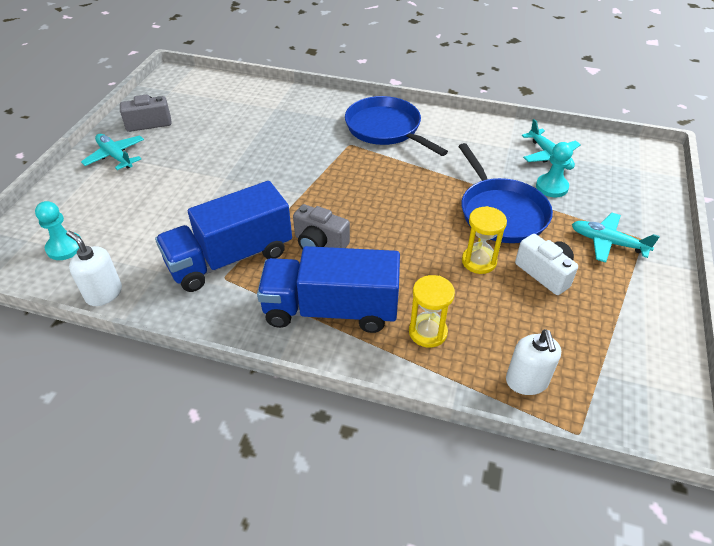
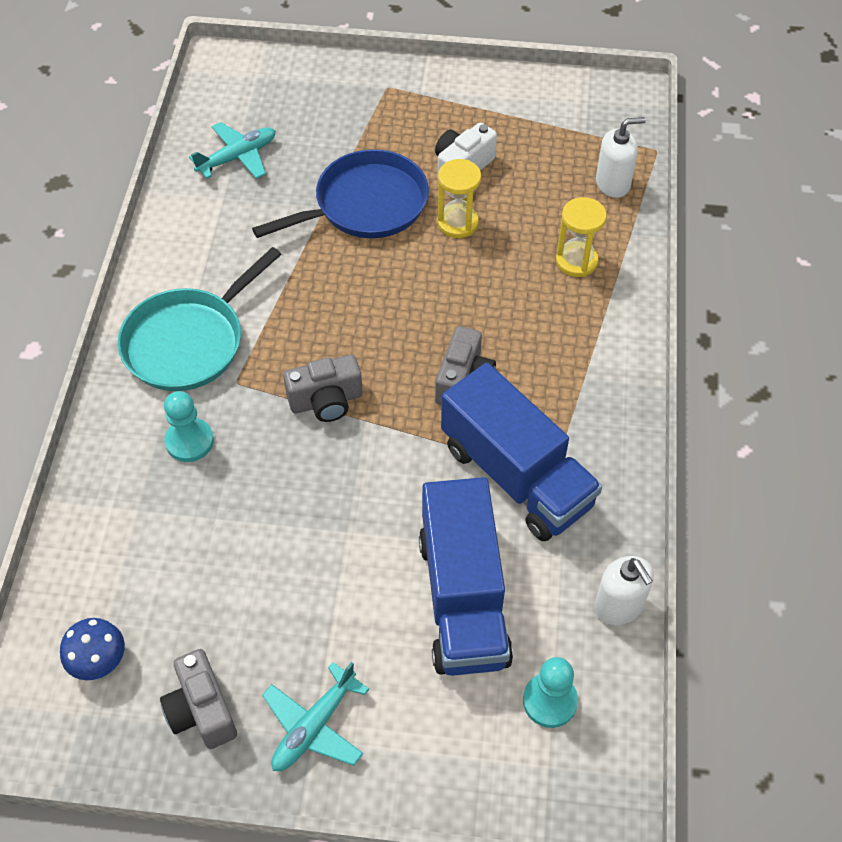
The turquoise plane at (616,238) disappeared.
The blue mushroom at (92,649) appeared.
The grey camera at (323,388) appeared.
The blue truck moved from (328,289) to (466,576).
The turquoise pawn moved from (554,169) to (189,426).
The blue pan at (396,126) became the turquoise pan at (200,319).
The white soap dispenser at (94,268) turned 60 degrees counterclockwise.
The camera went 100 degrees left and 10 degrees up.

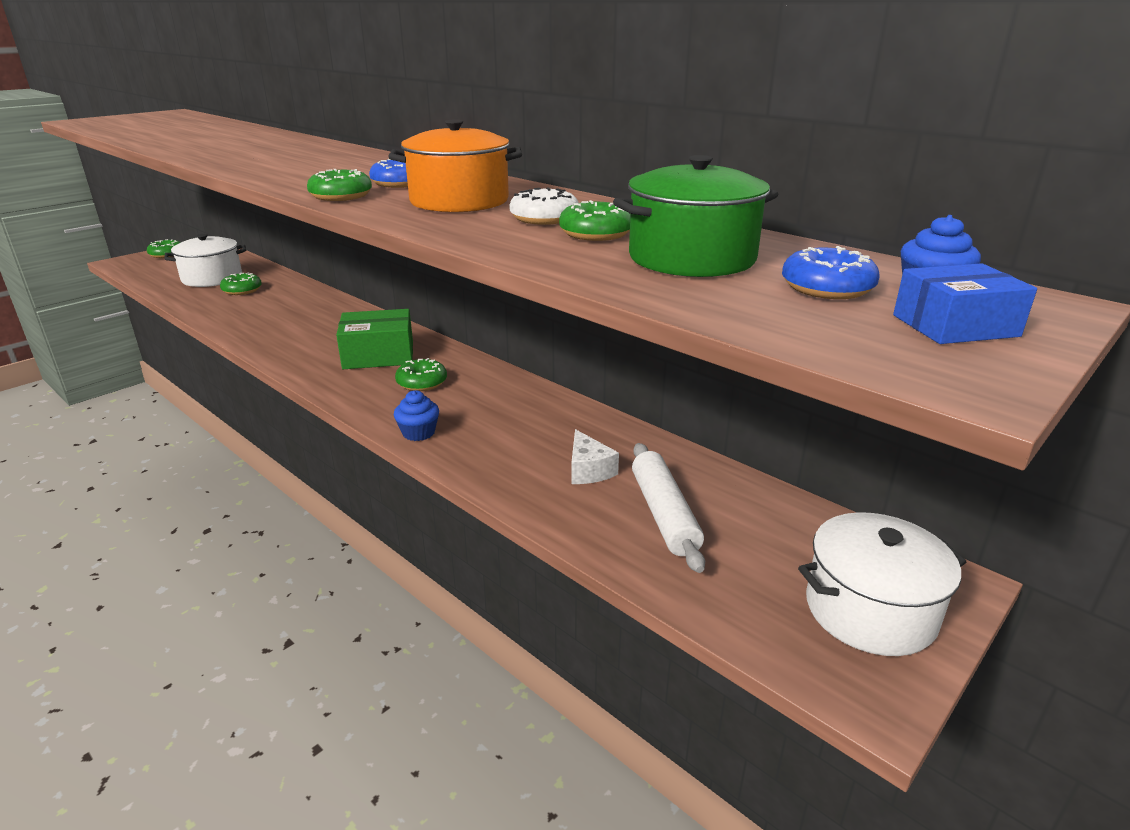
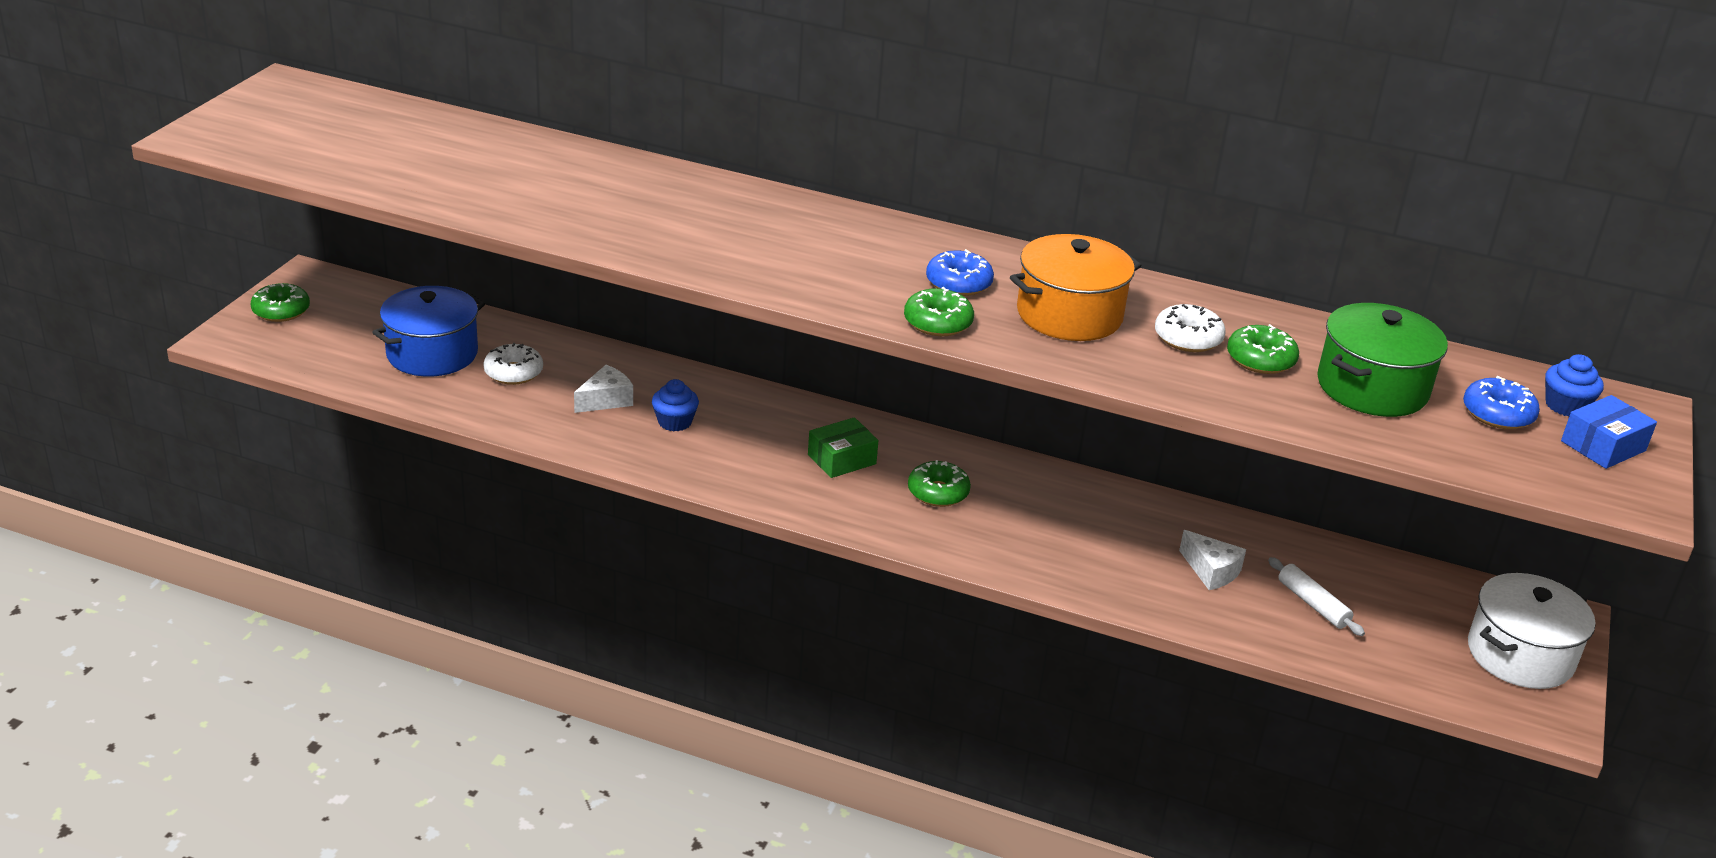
The white cheese at (603,389) appeared.
The blue cupcake moved from (416,415) to (675,405).
The white pot at (205,260) became the blue pot at (428,331).
The green donut at (241,283) became the white donut at (513,364).
The green box at (374,339) changed to 0.62 times the size.
The white rolling pin at (668,508) changed to 0.65 times the size.
The camera went 25 degrees left and 5 degrees up.

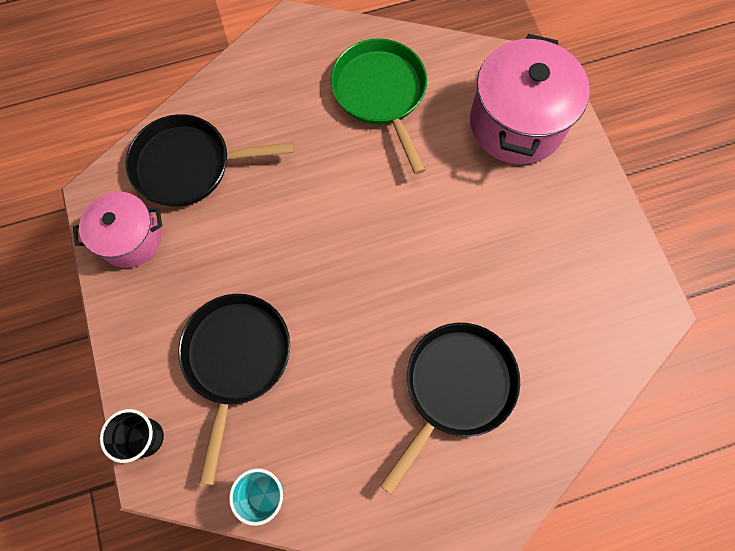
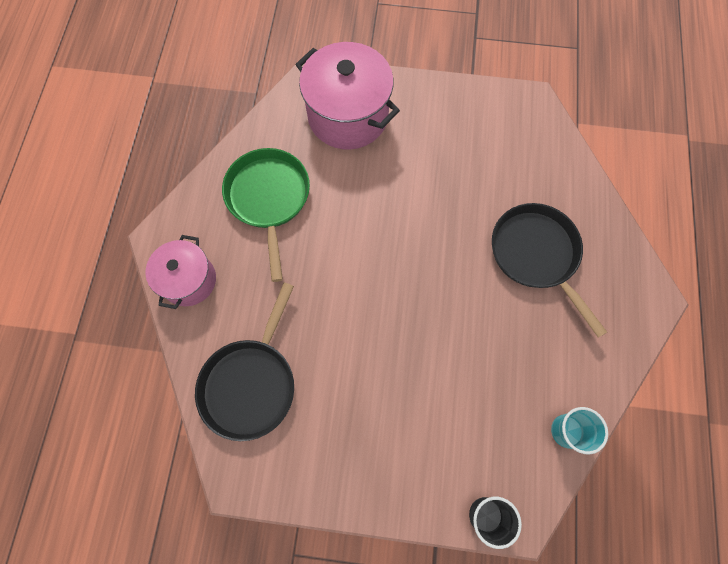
The black pan at (234,389) disappeared.
The pink pot moved from (117,230) to (180,272).
The green pan at (378,107) turned 75 degrees clockwise.
The camera went 65 degrees left and 0 degrees up.

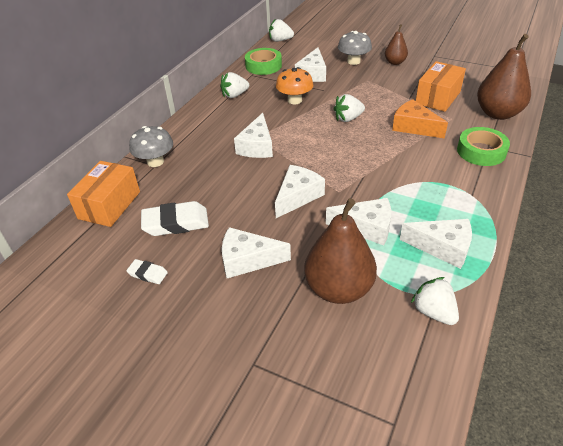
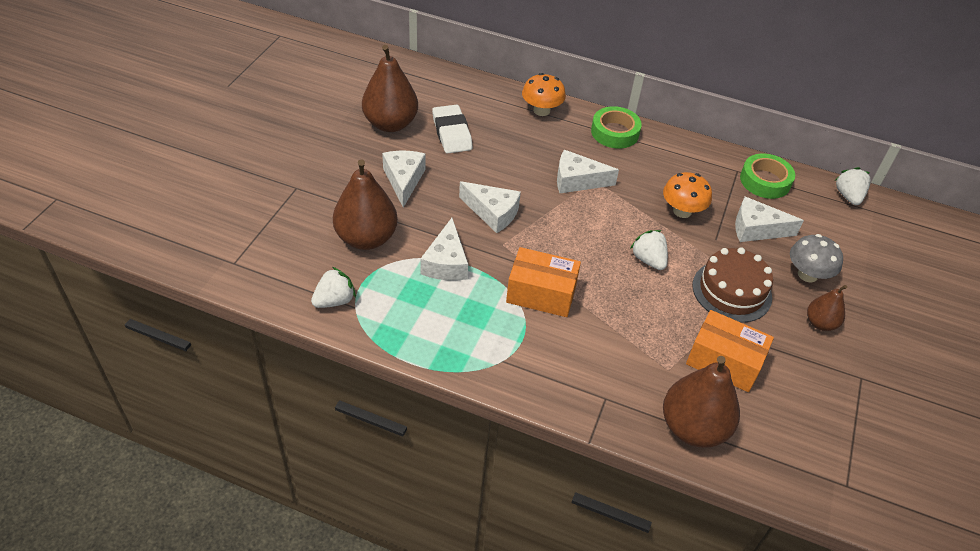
The white strawberry at (234,85) disappeared.
The orange cheese at (420,118) disappeared.
The white cheese at (436,244) disappeared.
The brown cake at (732,285) appeared.
The orange box moved from (103,194) to (543,282).
The green tape moved from (483,146) to (616,127).
The white eraser at (147,271) was replaced by the brown pear at (390,88).
The grey mushroom at (151,146) became the orange mushroom at (544,94).
The camera went 80 degrees right and 5 degrees up.

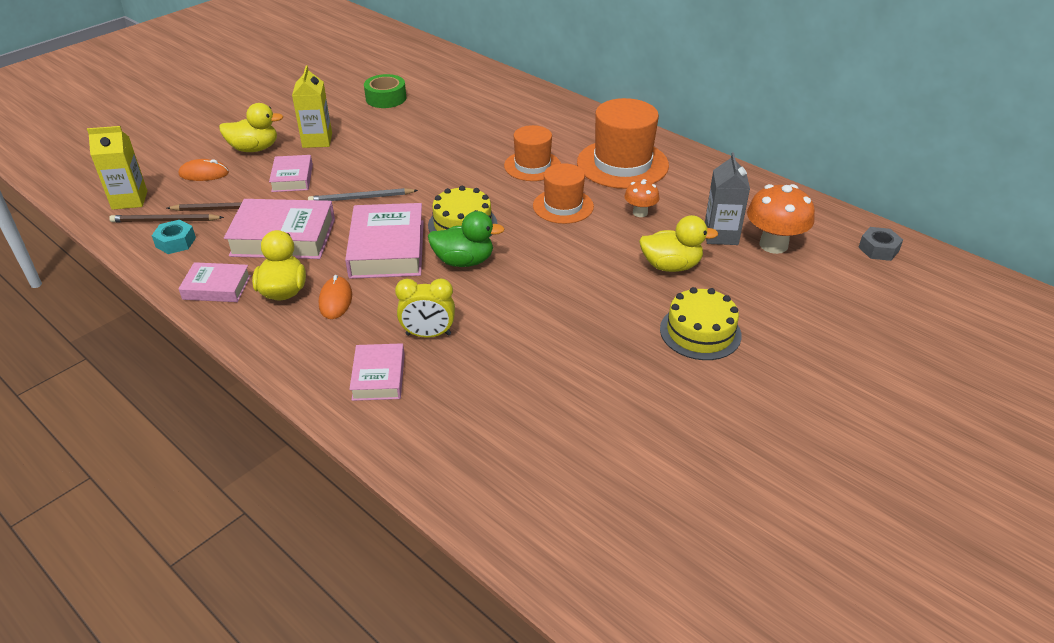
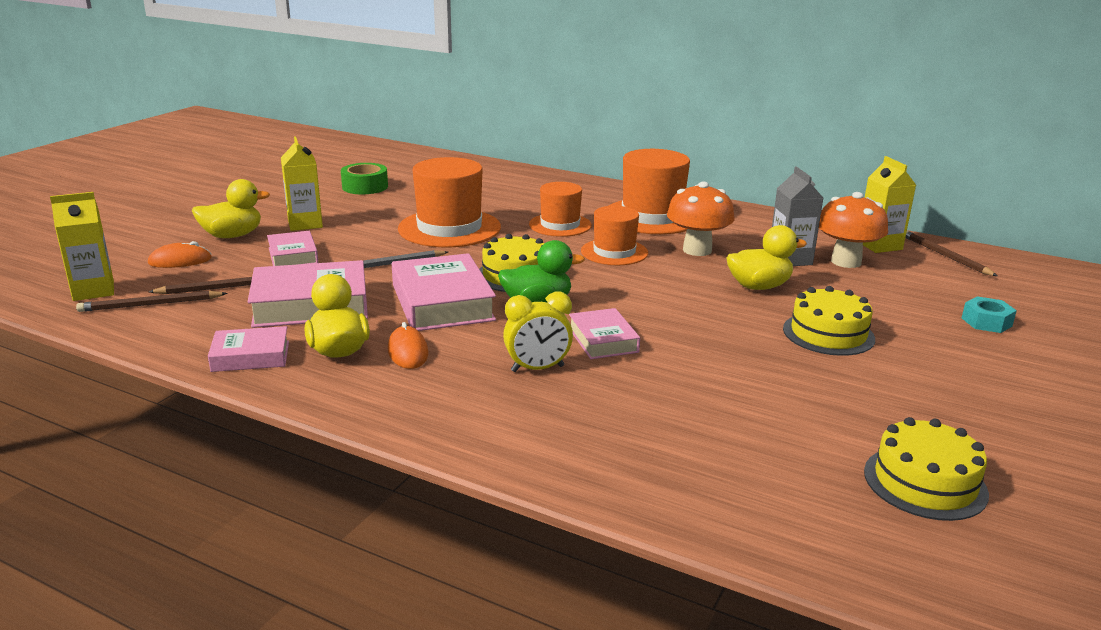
The orange hat at (449,202) appeared.
The yellow carton at (889,204) appeared.
The yellow cake at (926,469) appeared.
The turquoise nut moved from (174,237) to (989,314).
The pink book moved from (377,372) to (604,333).
The grey nut at (880,244) was replaced by the brown pencil at (951,253).
The orange mushroom at (642,198) changed to 1.77 times the size.
The camera went 15 degrees left and 15 degrees down.

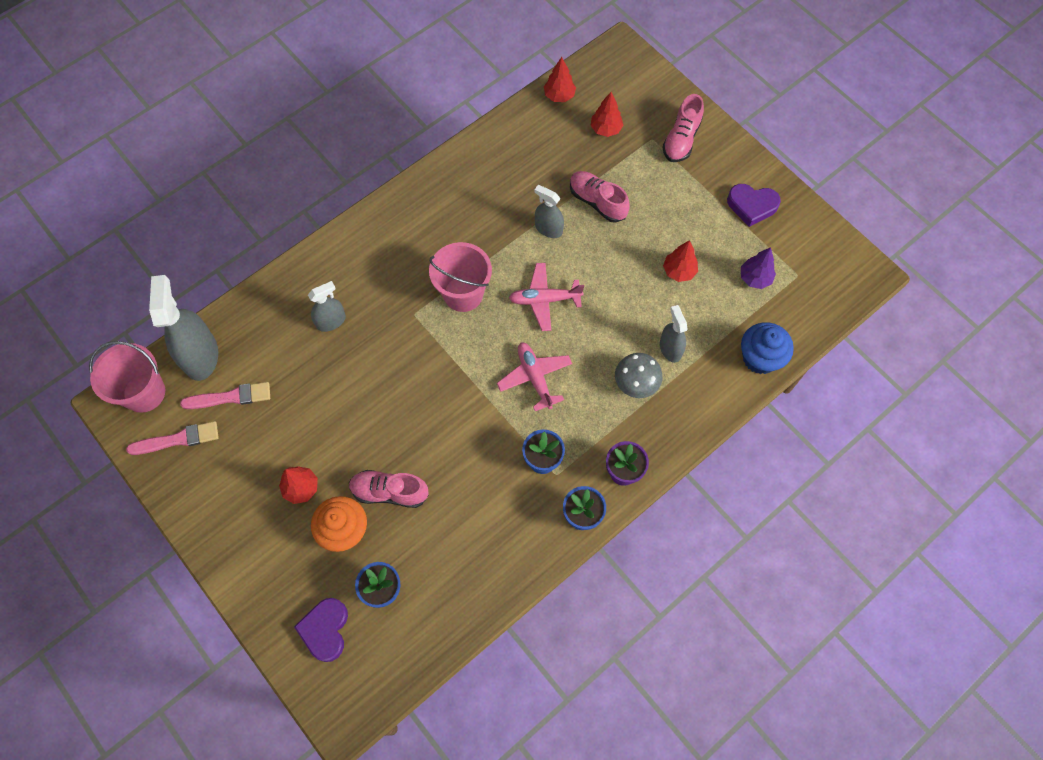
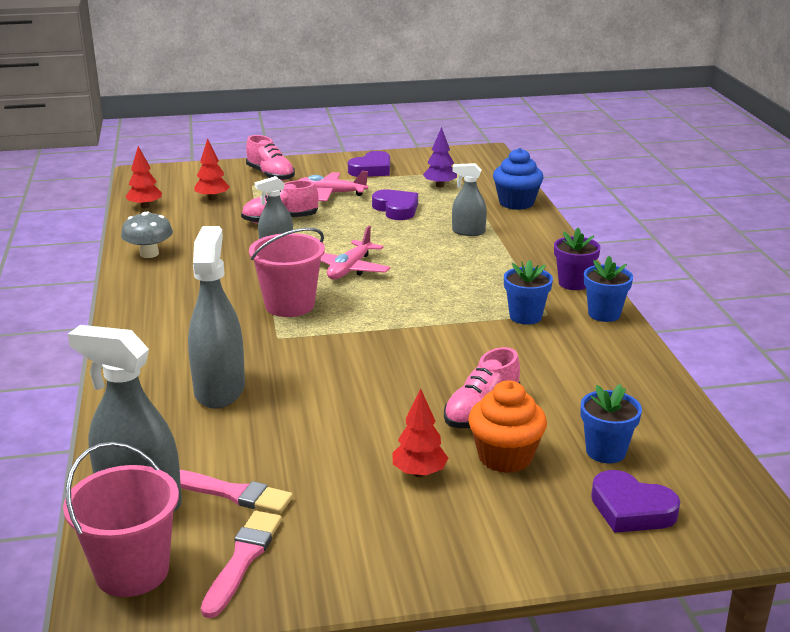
The pink plane moved from (534,376) to (333,186).
The grey mushroom moved from (639,375) to (147,235).
The red tree at (680,261) was replaced by the purple heart at (395,204).
The pink brush at (225,395) turned 90 degrees clockwise.
The grey spray bottle at (327,306) changed to 1.76 times the size.
The camera went 60 degrees left and 40 degrees down.

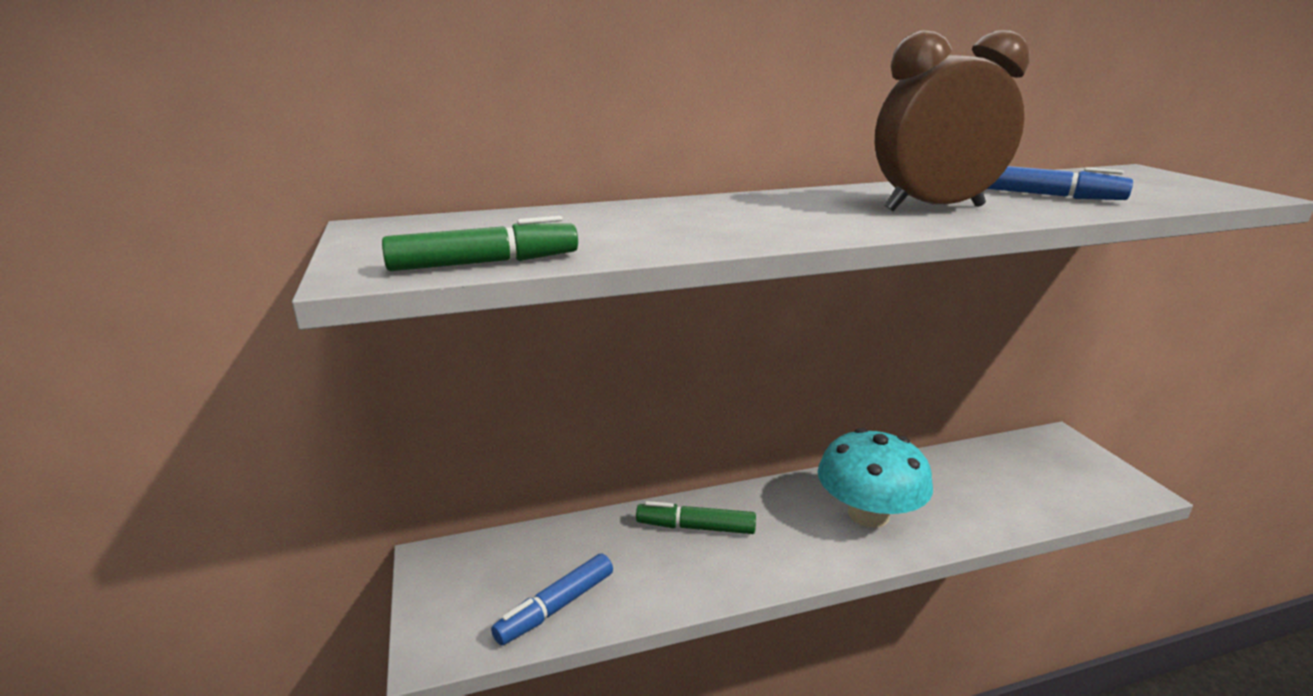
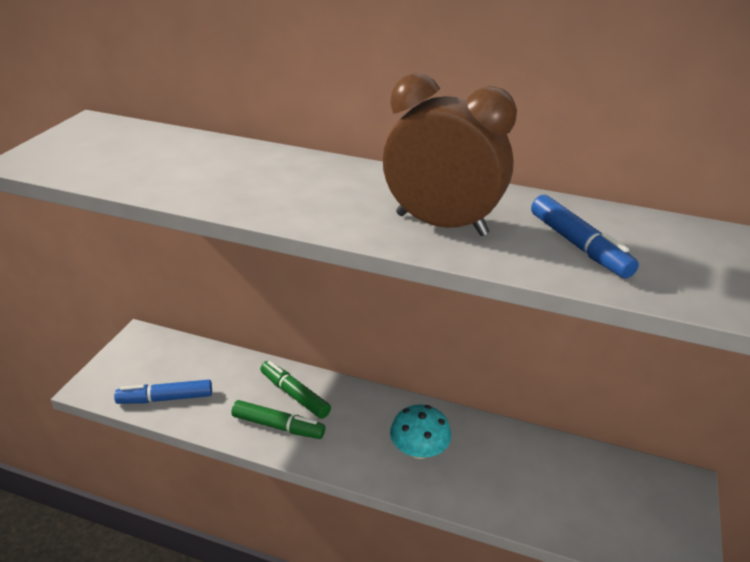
The green marker moved from (480,243) to (278,419).
The turquoise mushroom at (875,478) changed to 0.65 times the size.
The camera went 35 degrees right and 10 degrees up.

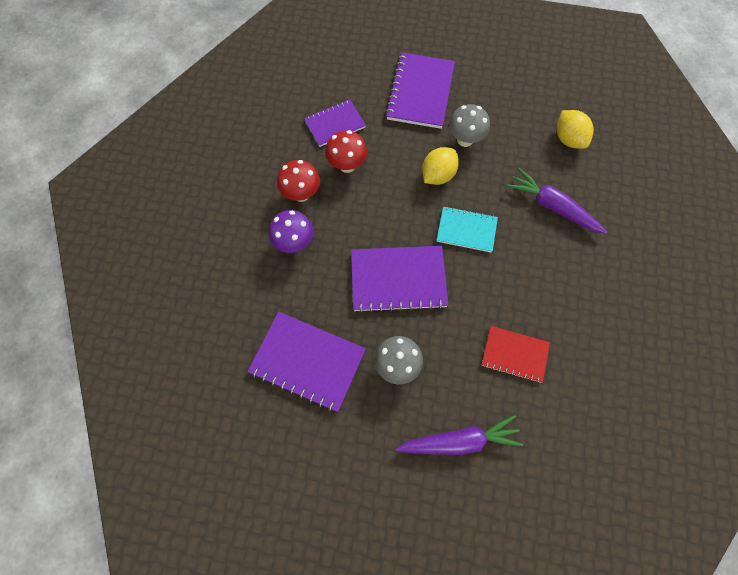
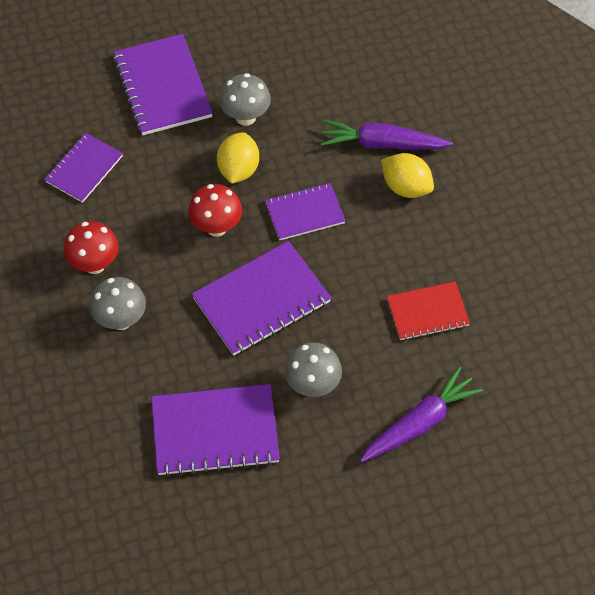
The red mushroom moved from (346,151) to (215,210).
The yellow lemon moved from (575,129) to (407,175).
The purple mushroom at (291,231) became the grey mushroom at (118,303).
The turquoise notebook at (467,229) became the purple notebook at (305,212).
The camera went 30 degrees left and 10 degrees down.

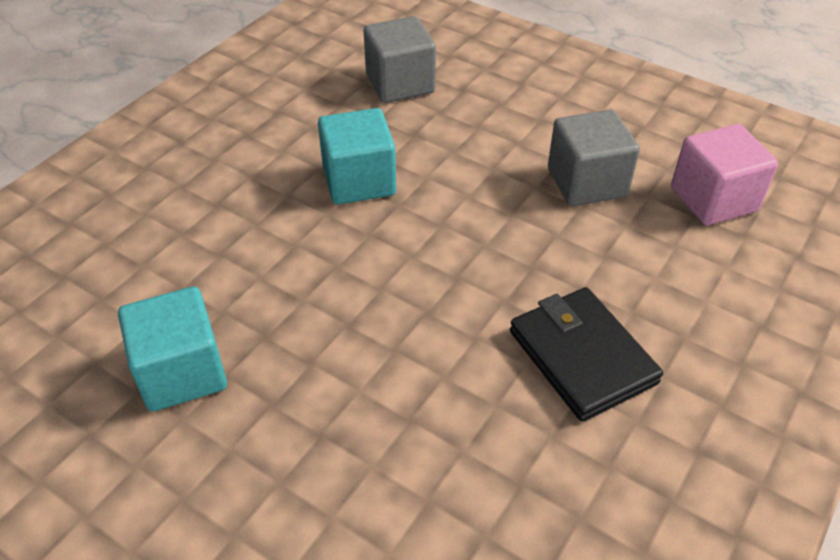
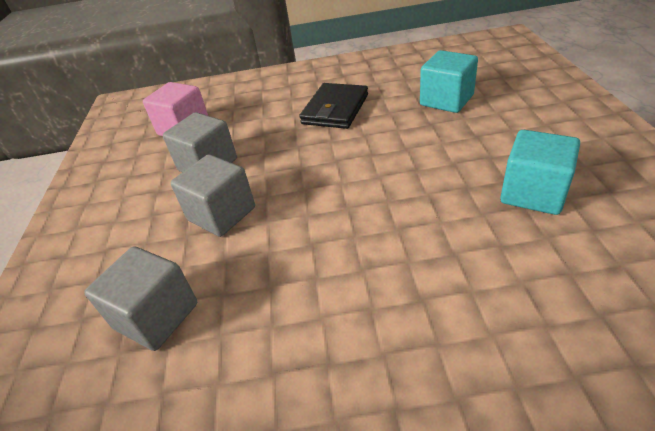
The grey cube at (213,195) appeared.
The turquoise cube moved from (357,156) to (449,81).
The camera went 125 degrees left and 5 degrees down.

